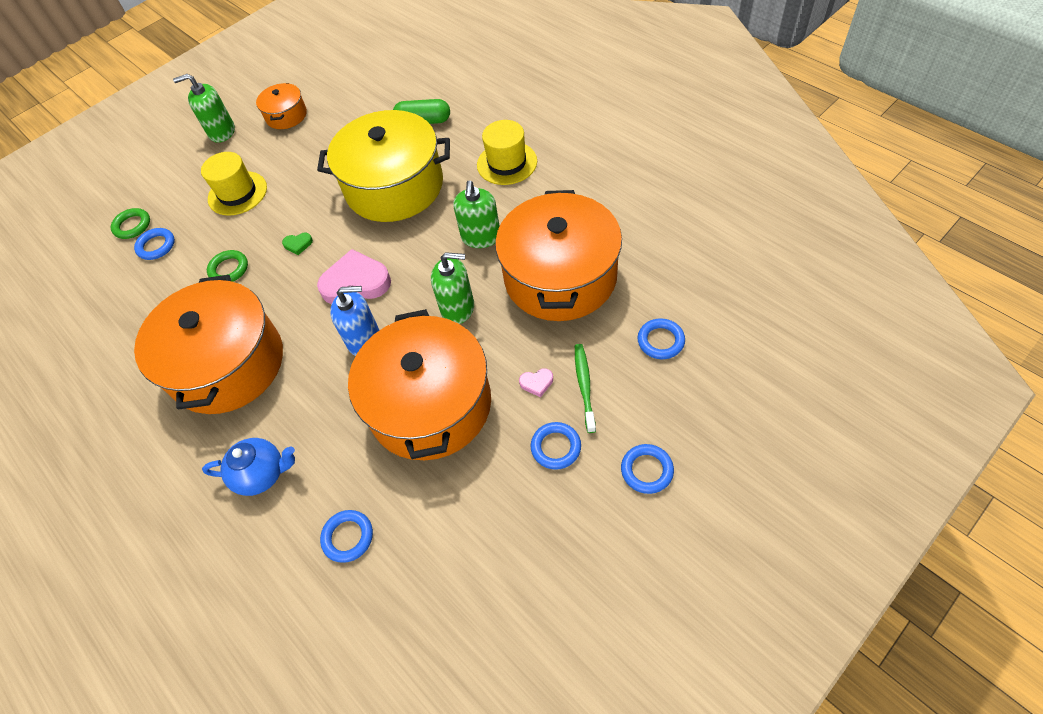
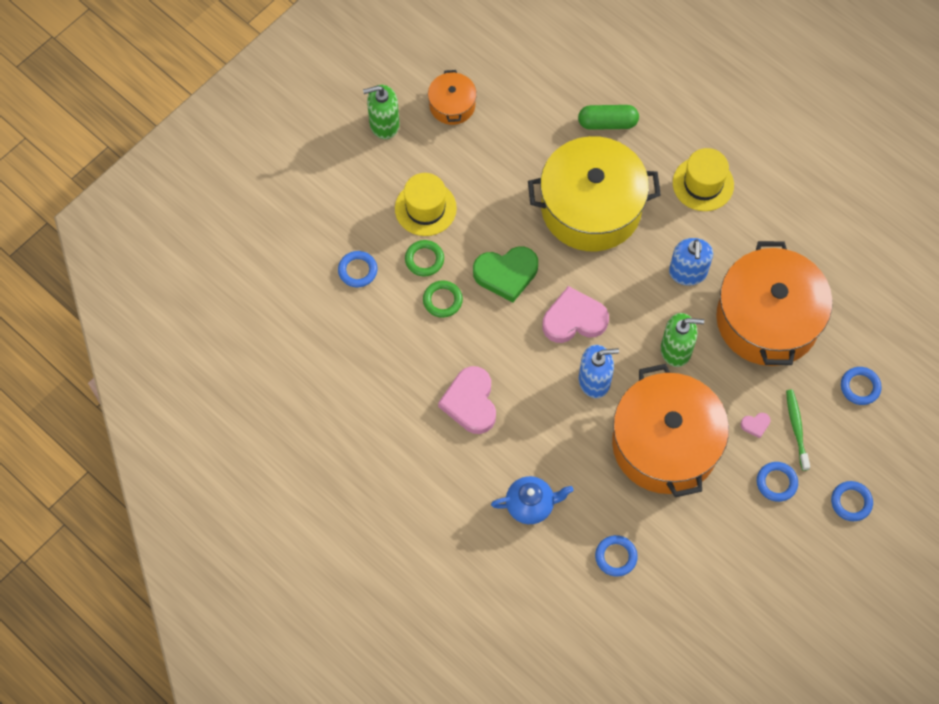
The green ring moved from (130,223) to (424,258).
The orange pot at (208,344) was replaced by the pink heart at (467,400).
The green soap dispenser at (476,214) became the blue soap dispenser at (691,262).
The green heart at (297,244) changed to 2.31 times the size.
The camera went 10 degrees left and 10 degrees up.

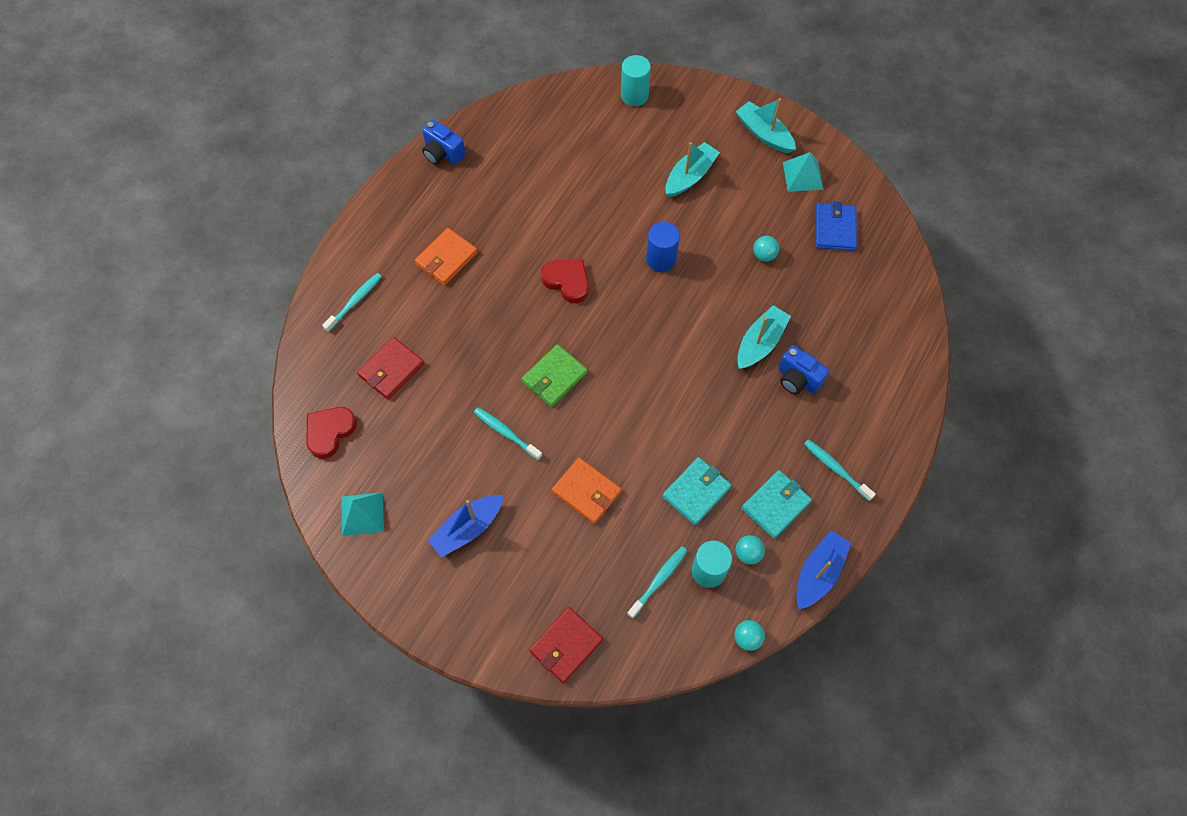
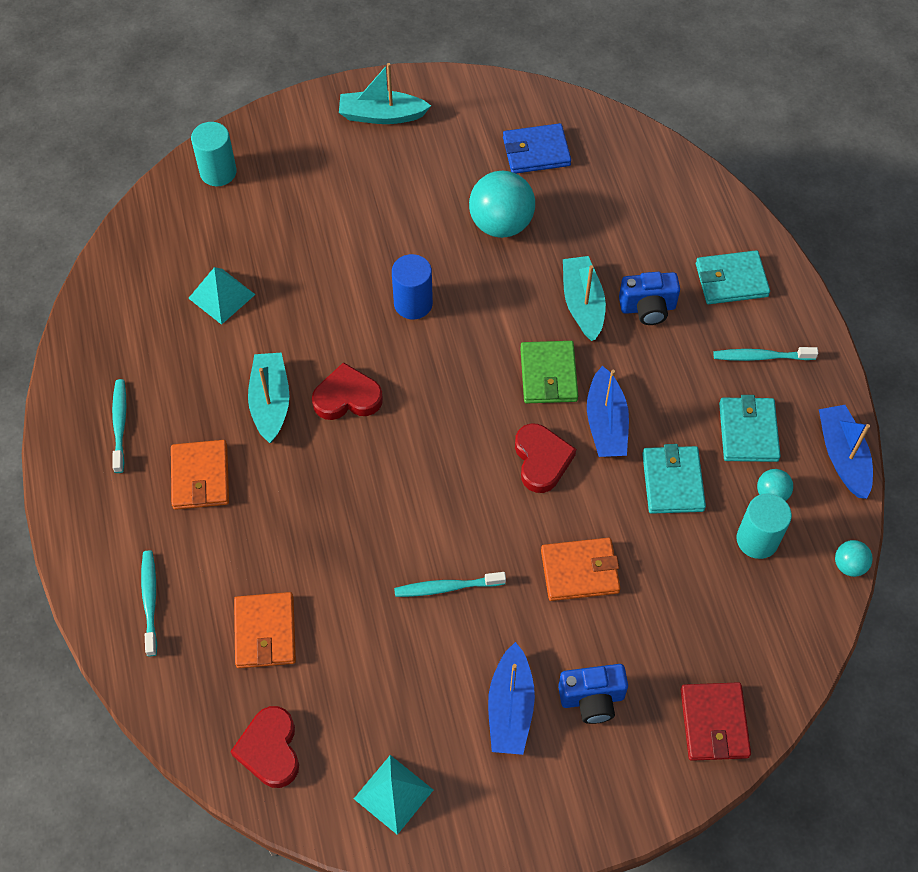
The red heart at (545,458) appeared.
The blue boat at (608,411) appeared.
The turquoise wallet at (733,277) appeared.
The blue camera moved from (444,142) to (593,694).
The green wallet moved from (554,375) to (549,372).
The turquoise toothbrush moved from (657,582) to (119,426).
The turquoise boat moved from (693,169) to (268,398).
The turquoise pyramid moved from (803,172) to (222,296).
The red wallet at (390,368) became the orange wallet at (265,630).
The blue wallet at (836,226) turned 60 degrees counterclockwise.
The turquoise ball at (766,248) changed to 2.06 times the size.
The camera went 45 degrees left and 5 degrees down.

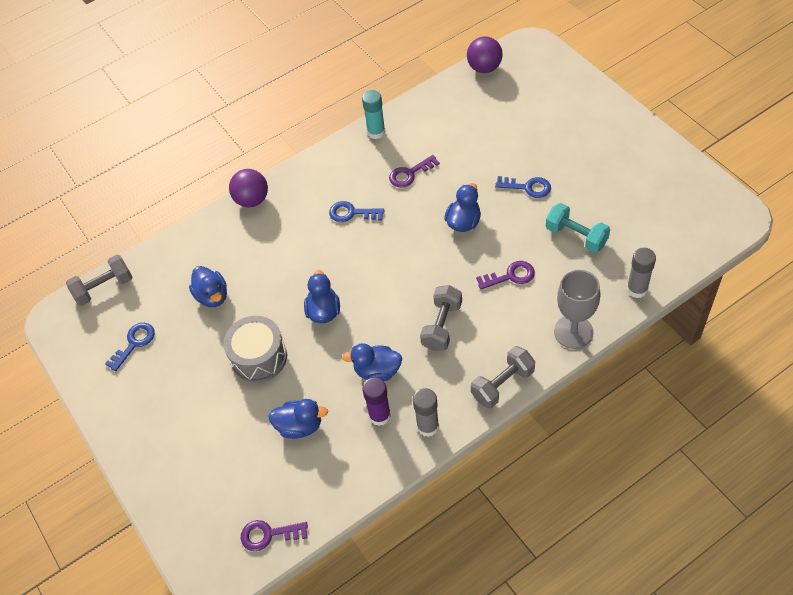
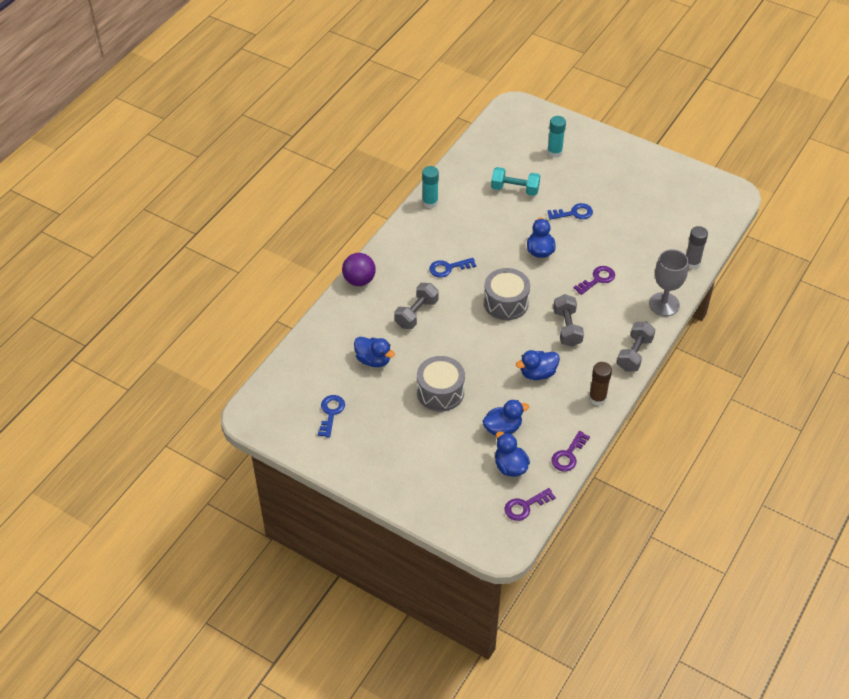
The purple glue stick at (376,401) disappeared.
The purple ball at (485,54) disappeared.
The grey drum at (507,294) appeared.
The turquoise glue stick at (556,137) appeared.
The grey dumbbell moved from (99,280) to (416,306).
The blue duck moved from (322,296) to (512,454).
The purple key moved from (414,171) to (570,451).
The turquoise dumbbell moved from (578,228) to (515,181).
The grey glue stick at (426,412) became the brown glue stick at (600,384).
The camera went 30 degrees left and 5 degrees down.

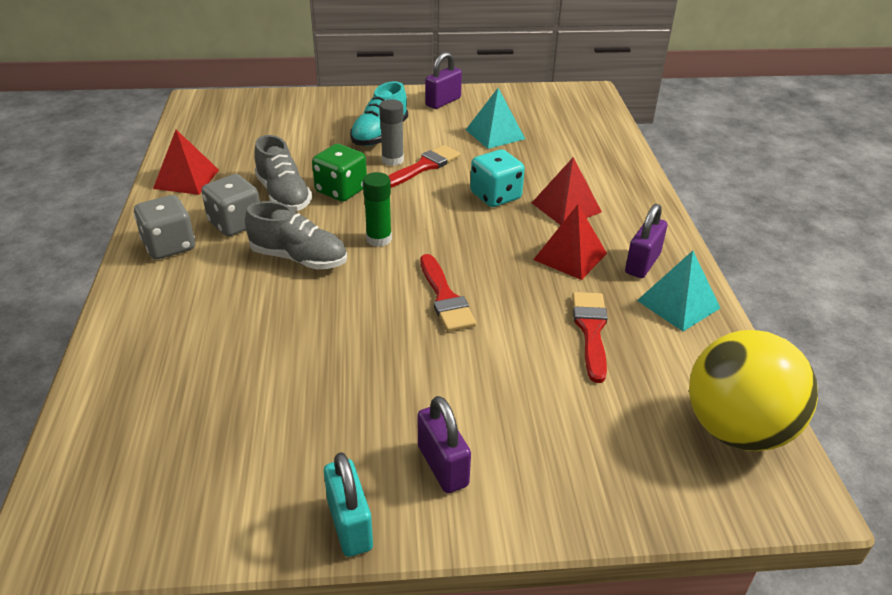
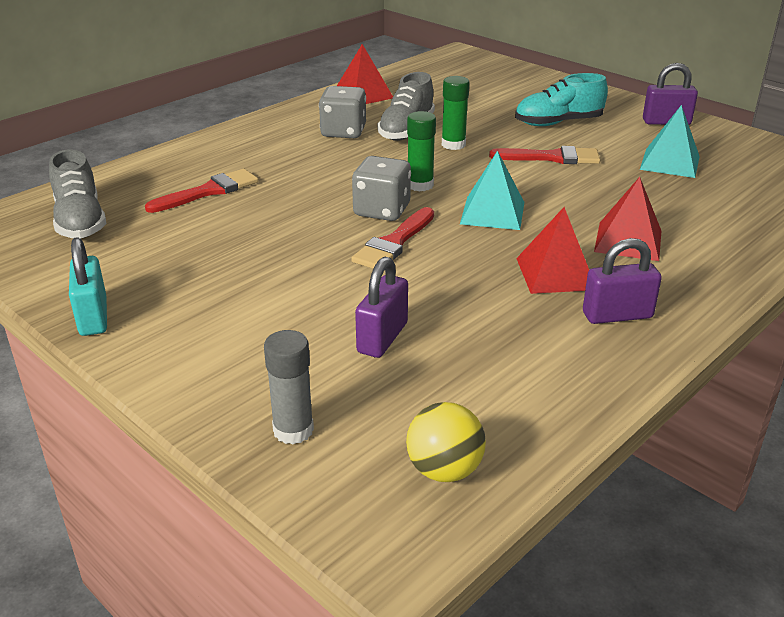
The turquoise dice at (497,178) disappeared.
The grey dice moved from (164,227) to (381,188).
The grey shoe moved from (296,235) to (77,193).
The grey glue stick moved from (391,132) to (289,387).
The purple padlock moved from (444,444) to (381,307).
The red brush moved from (590,337) to (201,191).
The turquoise pyramid moved from (678,291) to (492,190).
The green dice at (339,173) was replaced by the green glue stick at (455,113).
The turquoise padlock at (348,504) turned 45 degrees counterclockwise.
The yellow ball at (753,390) changed to 0.53 times the size.
The camera went 50 degrees right and 5 degrees down.

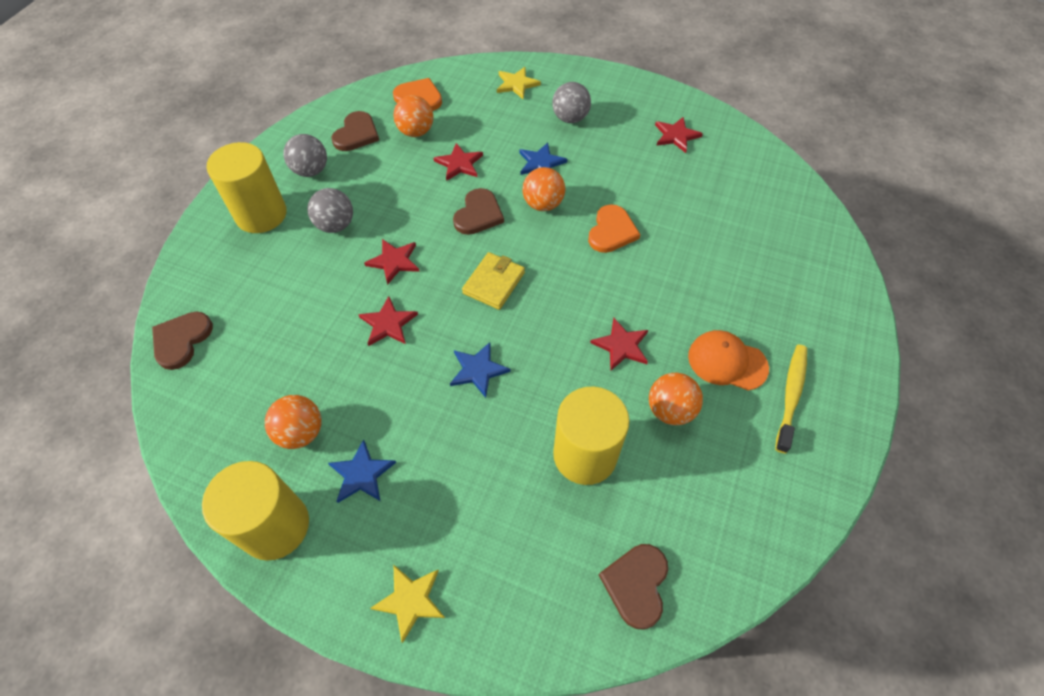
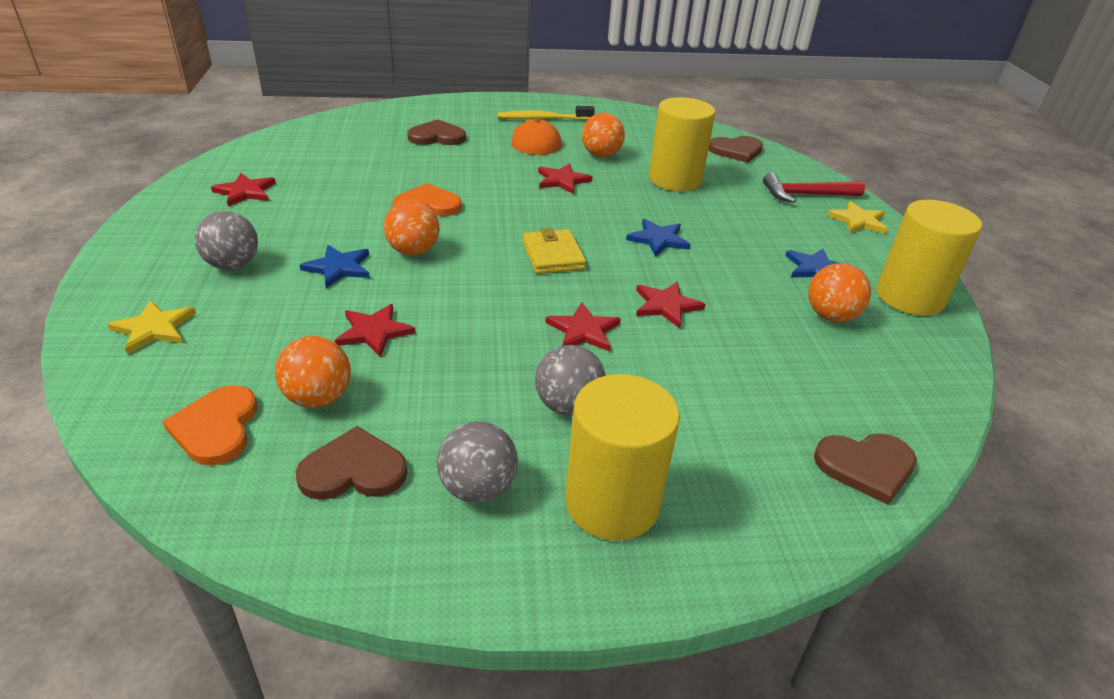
The red hammer at (814,188) appeared.
The brown heart moved from (478,211) to (436,132).
The yellow wallet at (493,281) turned 75 degrees clockwise.
The camera went 120 degrees left and 20 degrees down.

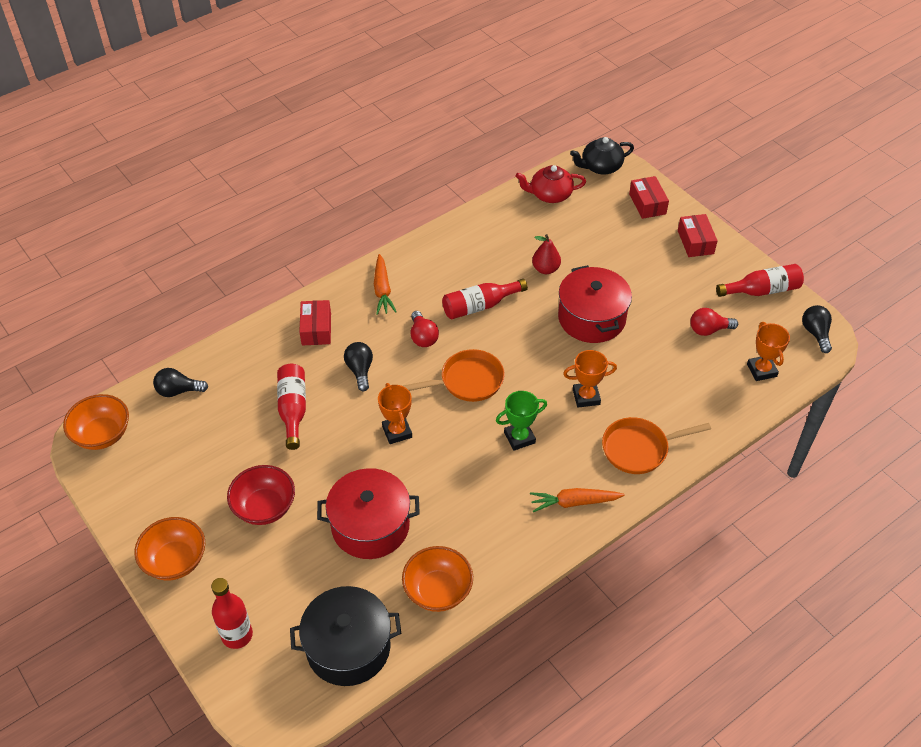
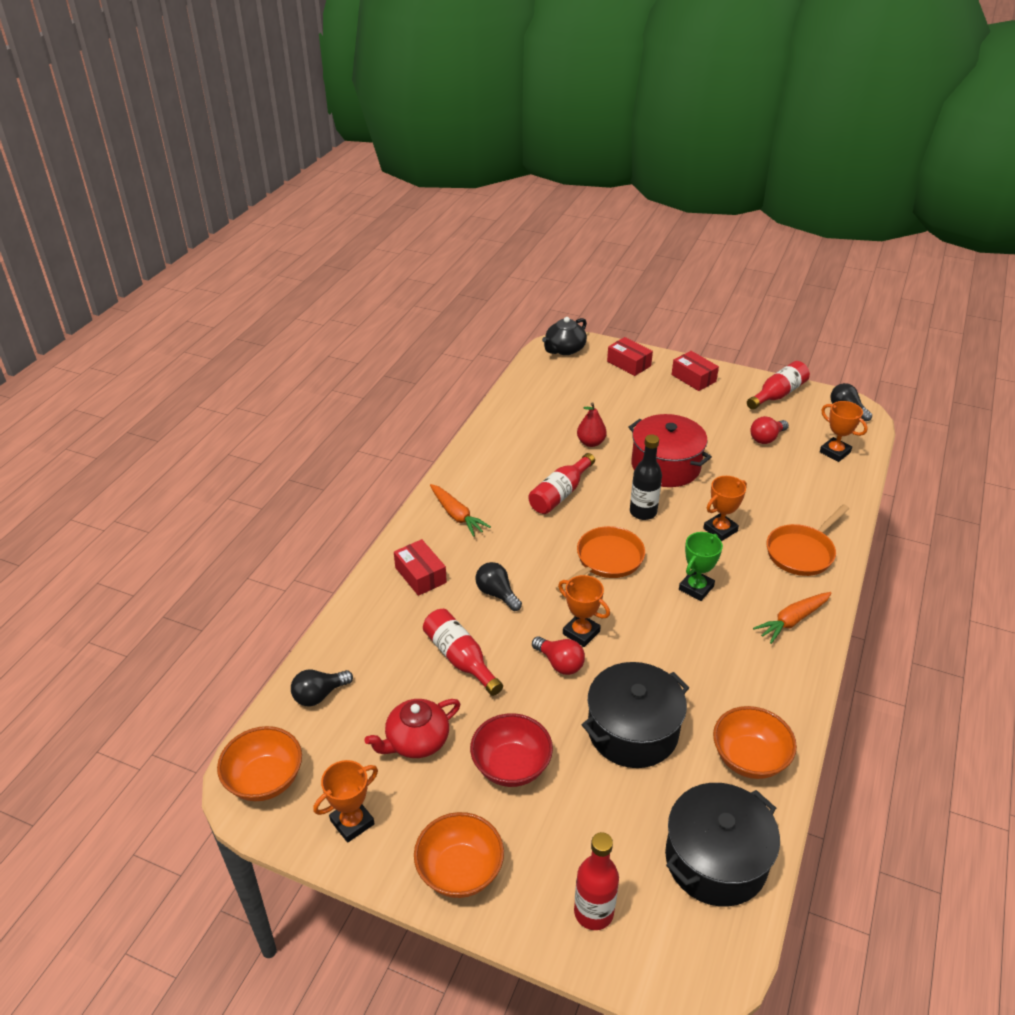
The orange trophy at (345,801) appeared.
The black bottle at (646,477) appeared.
The red light bulb moved from (425,329) to (558,655).
The red teapot moved from (550,184) to (412,728).
The red pot at (368,513) became the black pot at (635,715).
The camera went 30 degrees left and 10 degrees down.

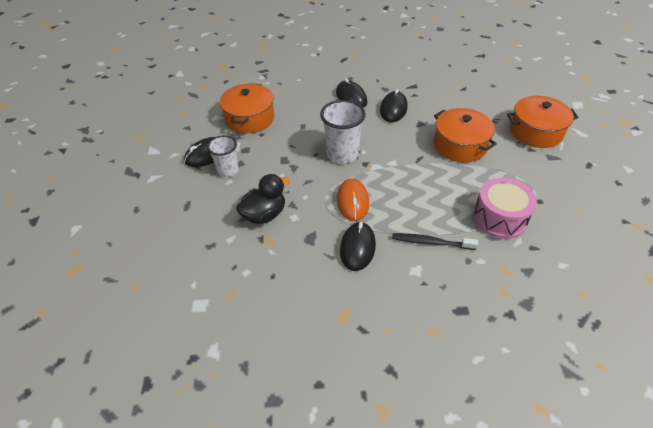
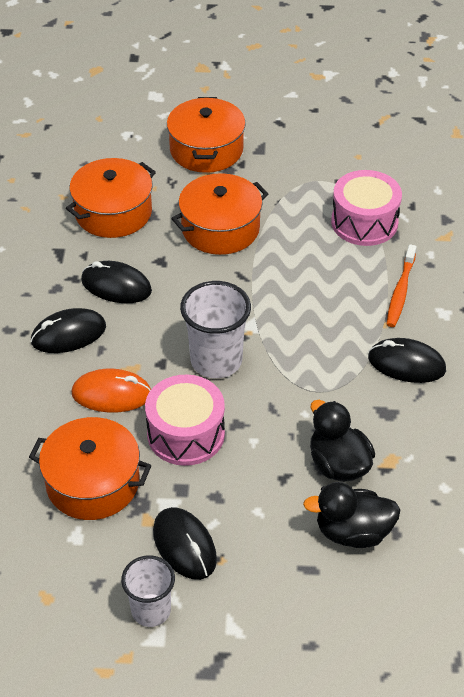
The orange pot at (111,198) appeared.
The pink drum at (185,420) appeared.
The black duck at (351,515) appeared.
The white cup moved from (223,156) to (148,591).
The orange mouse moved from (353,199) to (111,391).
The black toothbrush at (435,241) became the orange toothbrush at (402,285).
The camera went 85 degrees left and 0 degrees up.

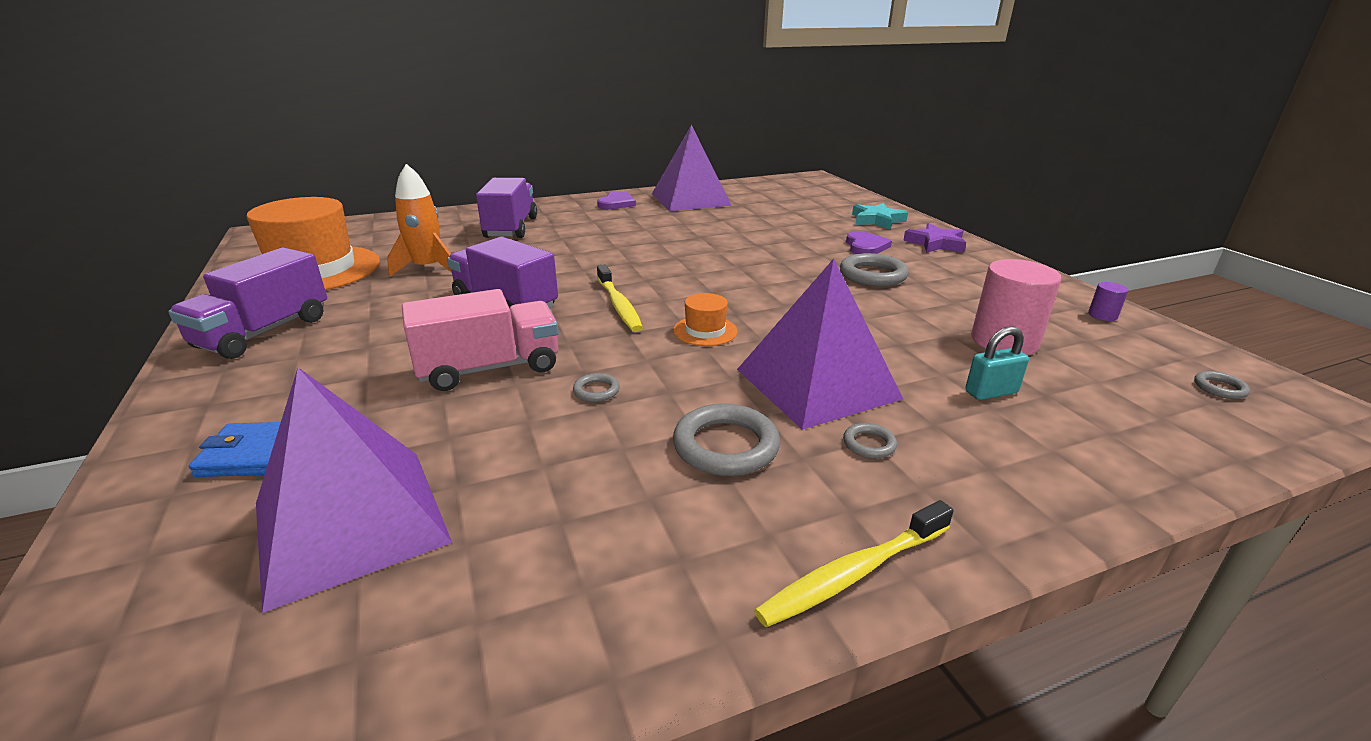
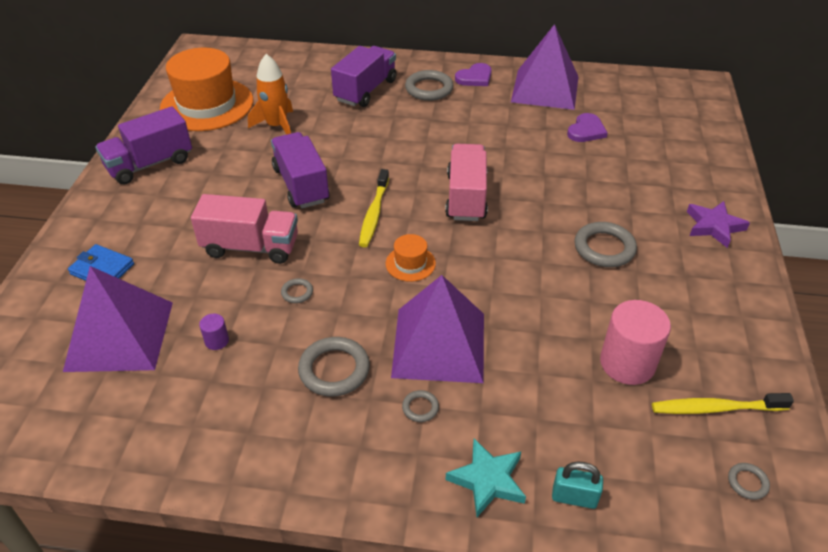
The grey ring at (429,85) appeared.
The pink truck at (466,182) appeared.
The yellow toothbrush moved from (854,563) to (723,403).
The purple heart moved from (869,242) to (587,127).
The turquoise star moved from (880,216) to (485,477).
The turquoise padlock moved from (997,363) to (577,485).
The purple cylinder moved from (1108,301) to (214,332).
The camera went 30 degrees right and 15 degrees up.

